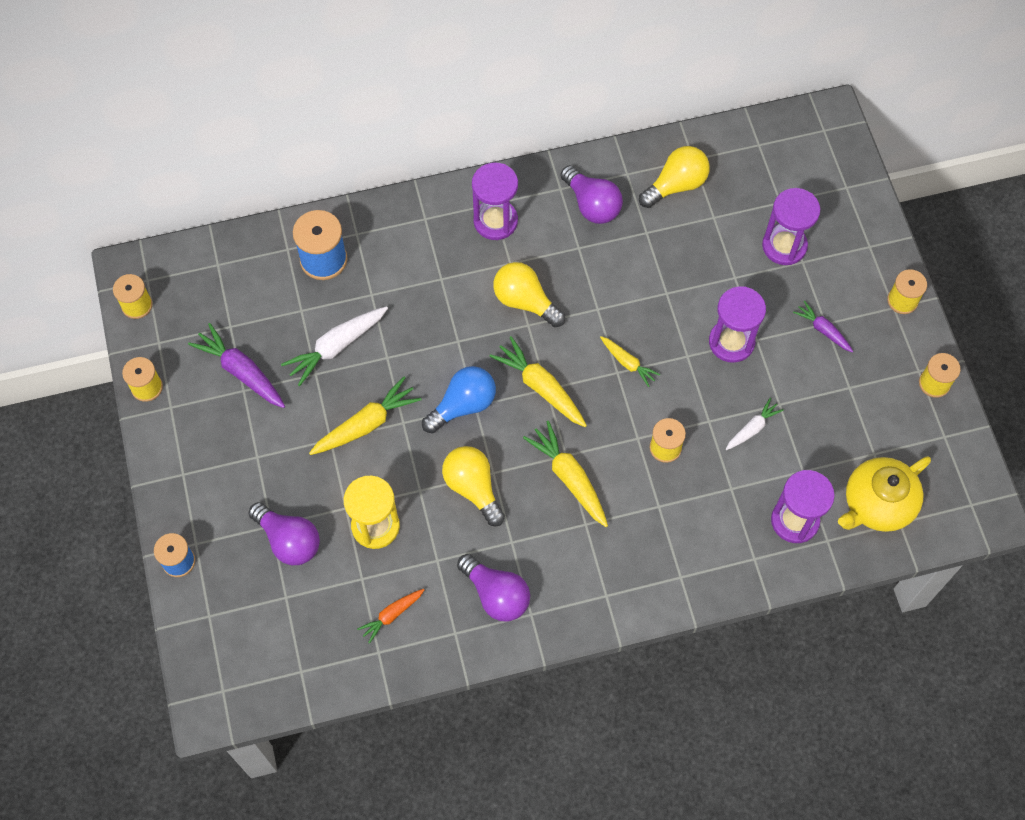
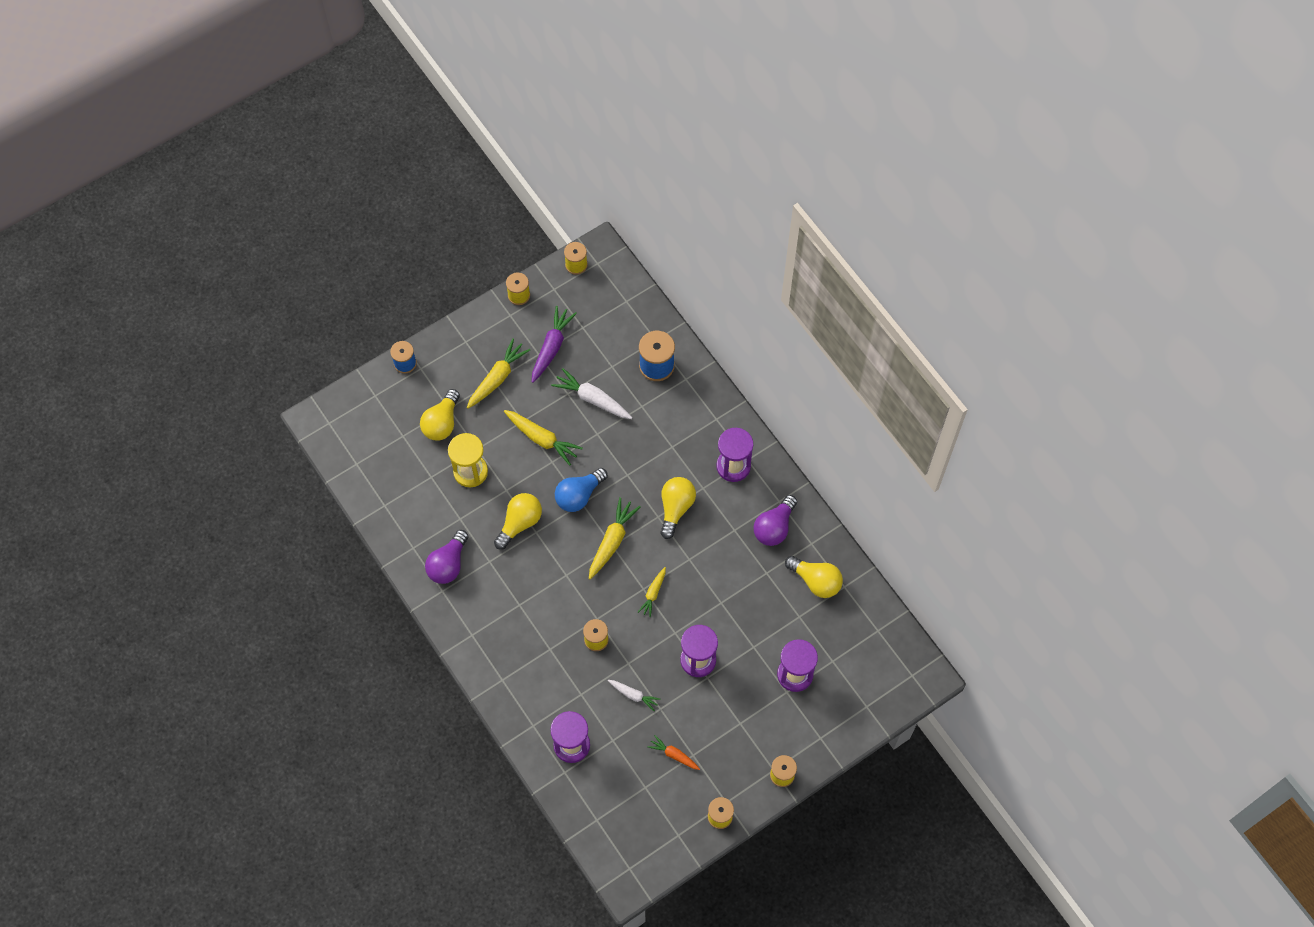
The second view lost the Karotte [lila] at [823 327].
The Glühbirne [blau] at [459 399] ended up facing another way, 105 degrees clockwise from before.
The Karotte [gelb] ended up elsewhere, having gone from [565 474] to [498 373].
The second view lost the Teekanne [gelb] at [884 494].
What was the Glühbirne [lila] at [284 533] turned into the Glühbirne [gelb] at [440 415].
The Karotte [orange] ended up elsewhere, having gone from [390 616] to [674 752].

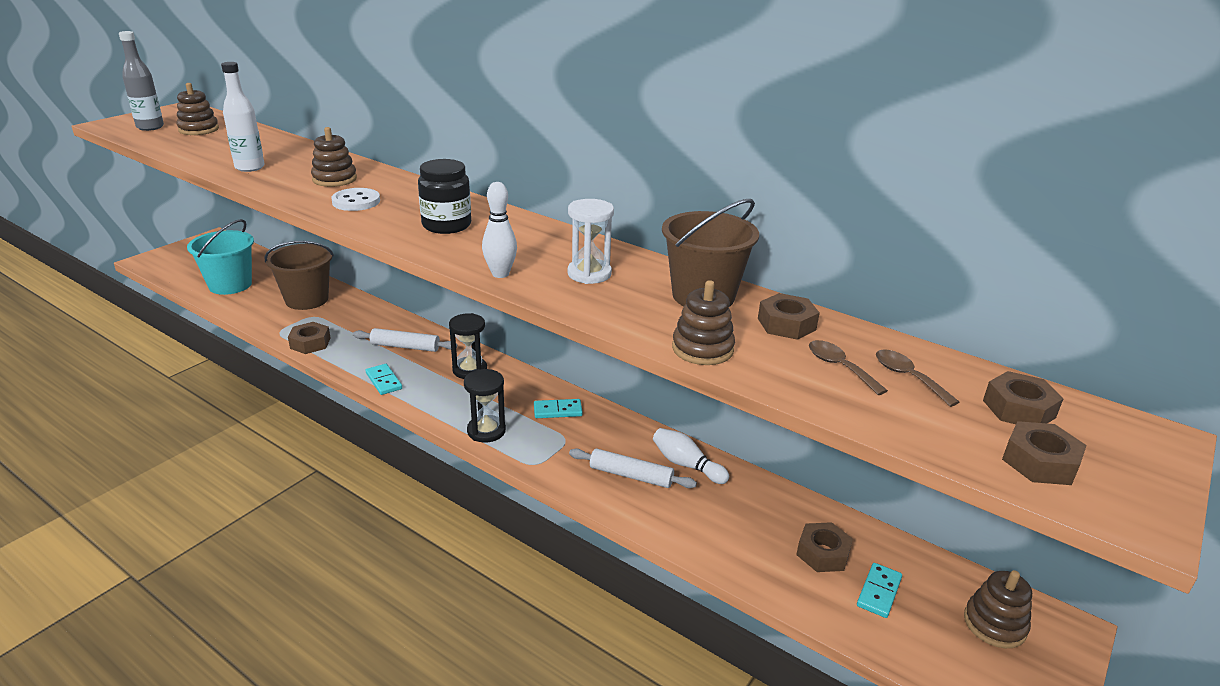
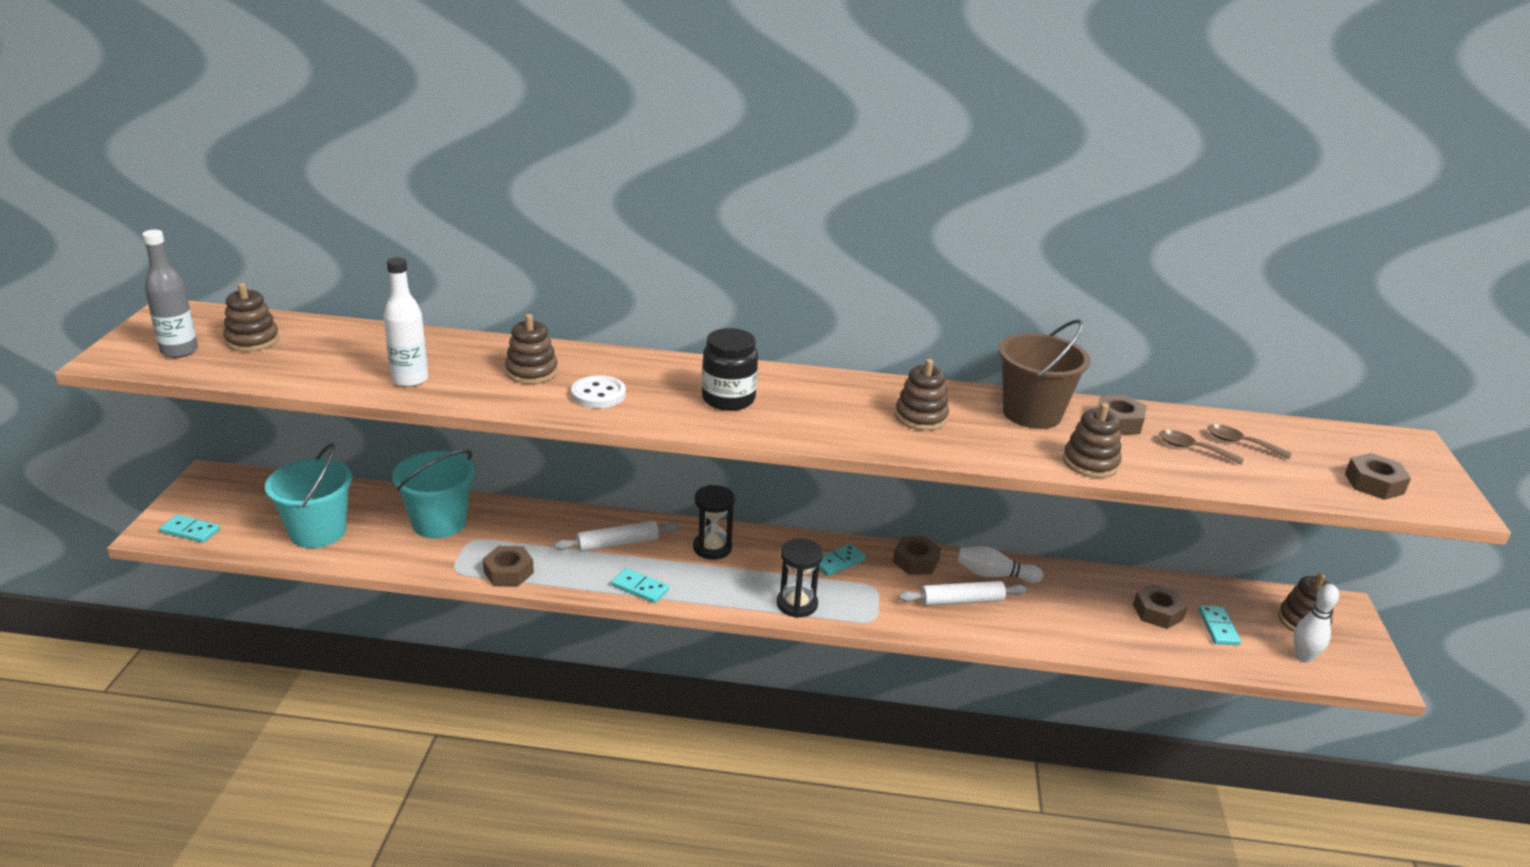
The Bowlingkegel [weiß] ended up elsewhere, having gone from [499 230] to [1316 623].
Where the Sanduhr [weiß] stood at [590 241], the Stapelspielzeug [braun] came to stand at [922 395].
What was the Eimer [braun] at [299 275] turned into the Eimer [türkis] at [433 494].
The Sechskantmutter [braun] ended up elsewhere, having gone from [1023 397] to [917 555].
The second view gained the Dominostein [türkis] at [190 529].

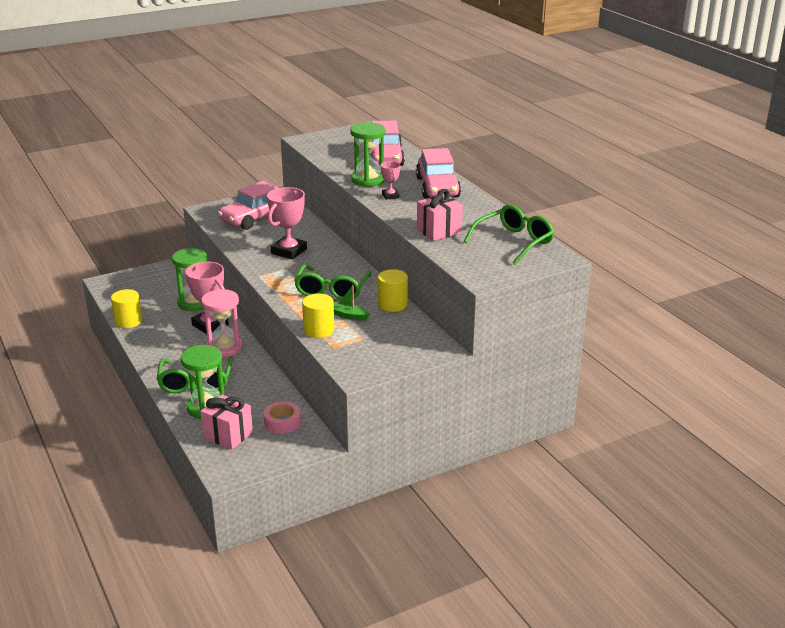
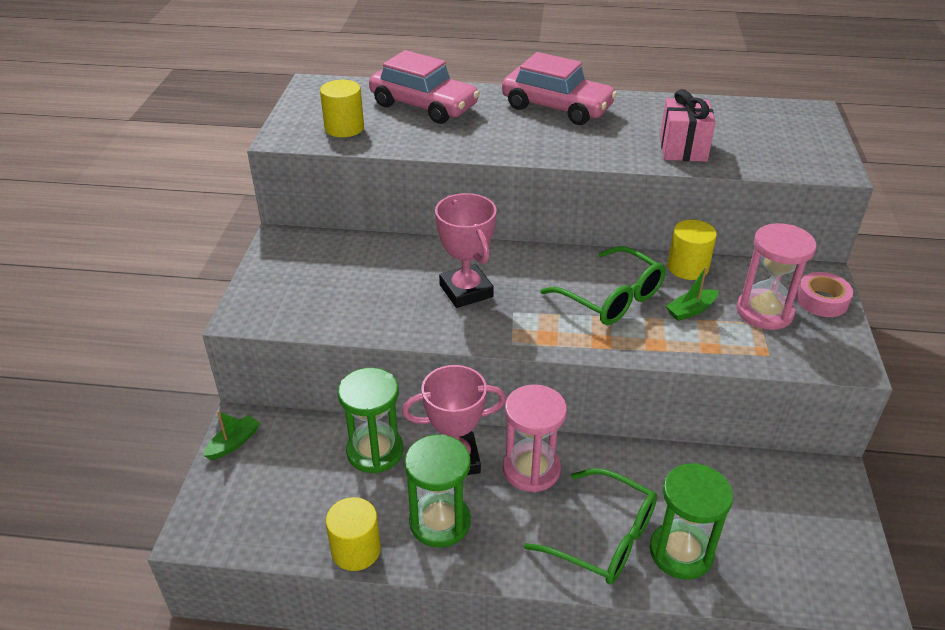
The Sanduhr [grün] ended up elsewhere, having gone from [367 154] to [437 491].
The second view lost the Pokal [rosa] at [391 180].
The second view lost the Auto [rosa] at [248 205].
The second view lost the Brille [grün] at [509 234].
The Vollzylinder [gelb] ended up elsewhere, having gone from [318 316] to [342 108].
The second view lost the Geschenk [rosa] at [226 422].
The Klebeband [rosa] ended up elsewhere, having gone from [282 417] to [824 294].
The second view gained the Sanduhr [rosa] at [777 276].
The second view gained the Boot [grün] at [231 435].

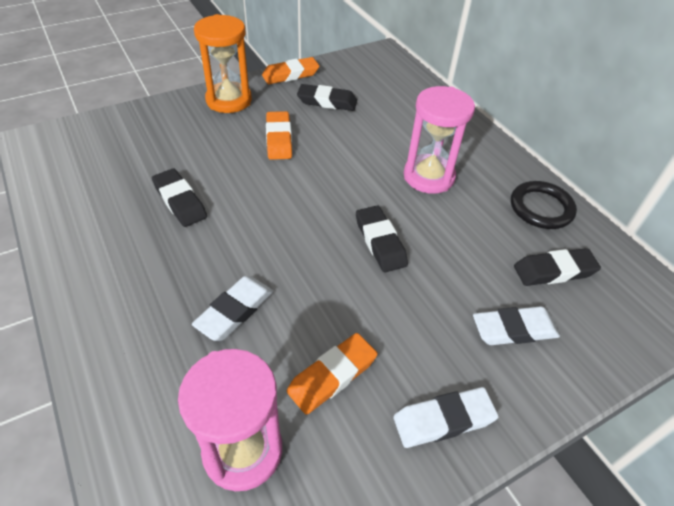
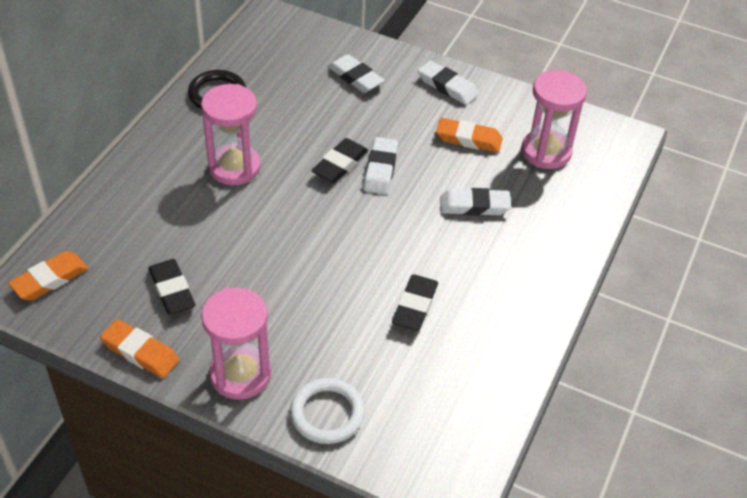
What was the Sanduhr [orange] at [223 63] turned into the Sanduhr [rosa] at [236 343].
The Radiergummi [orange] ended up elsewhere, having gone from [279 135] to [48 276].
The second view lost the Radiergummi [schwarz] at [557 267].
The second view gained the Radiergummi [weiß] at [381 165].
The second view gained the Ring [weiß] at [327 411].

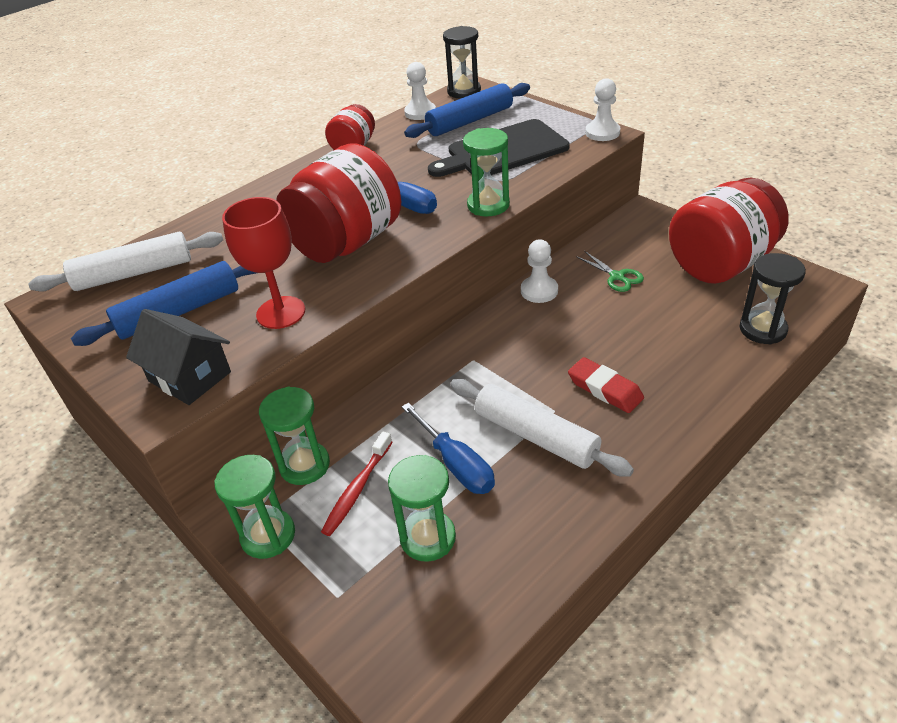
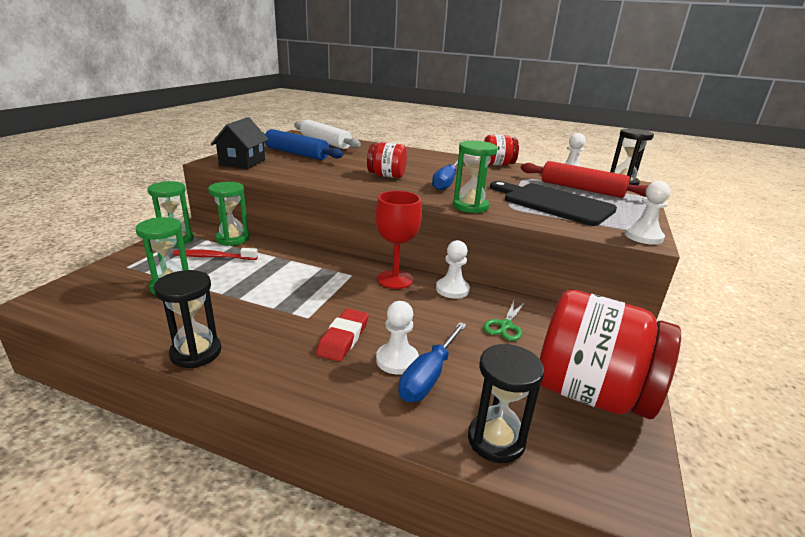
What was the Nudelholz [blau] at [467 110] turned into the Nudelholz [rot] at [585 179].
The size of the Einmachglas [rot] at [338 203] changed by a factor of 0.52.
The Kelch [rot] ended up elsewhere, having gone from [263 263] to [398 240].
The second view lost the Nudelholz [weiß] at [542 428].
The Schraubenzieher [blau] ended up elsewhere, having gone from [448 448] to [432 362].
The second view gained the Sanduhr [schwarz] at [187 319].
The second view gained the Bauer [weiß] at [397 338].

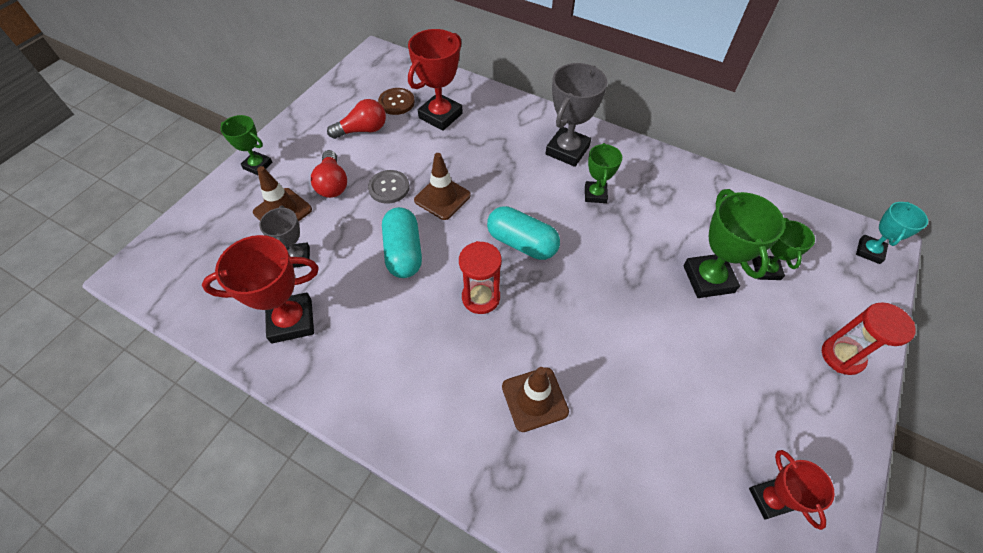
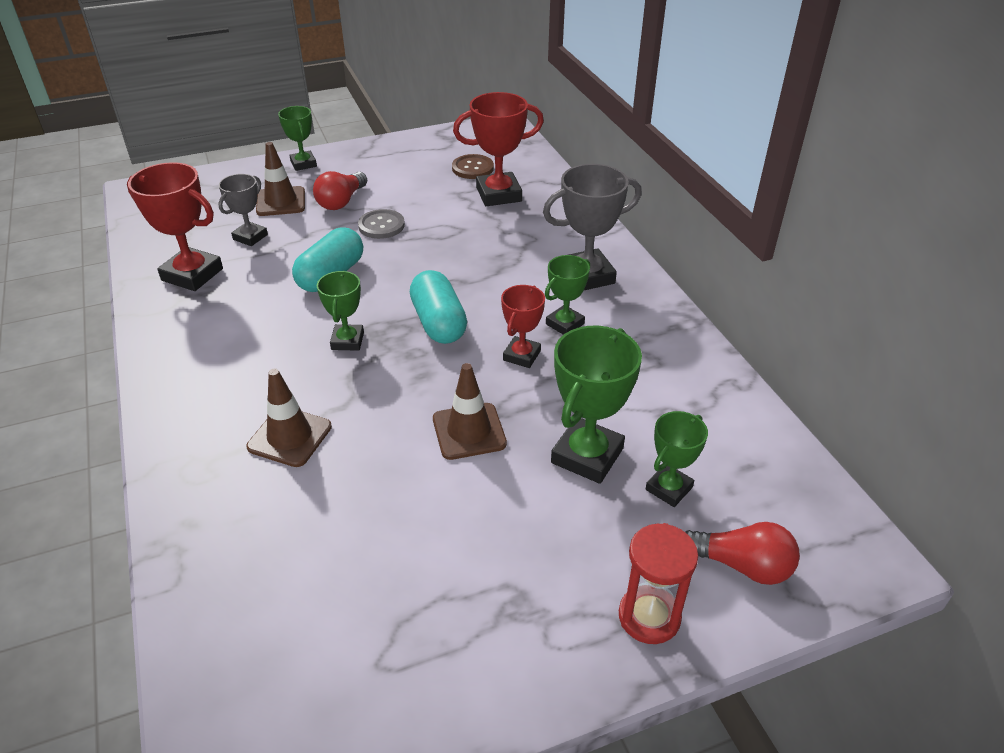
The Glühbirne [rot] ended up elsewhere, having gone from [356 119] to [742 553].
The Leitkegel [braun] ended up elsewhere, having gone from [442 186] to [470 411].
The second view lost the Pokal [türkis] at [892 233].
Where the Sanduhr [rot] stood at [480 277], the Pokal [grün] came to stand at [340 311].
The Pokal [rot] ended up elsewhere, having gone from [792 490] to [523 326].

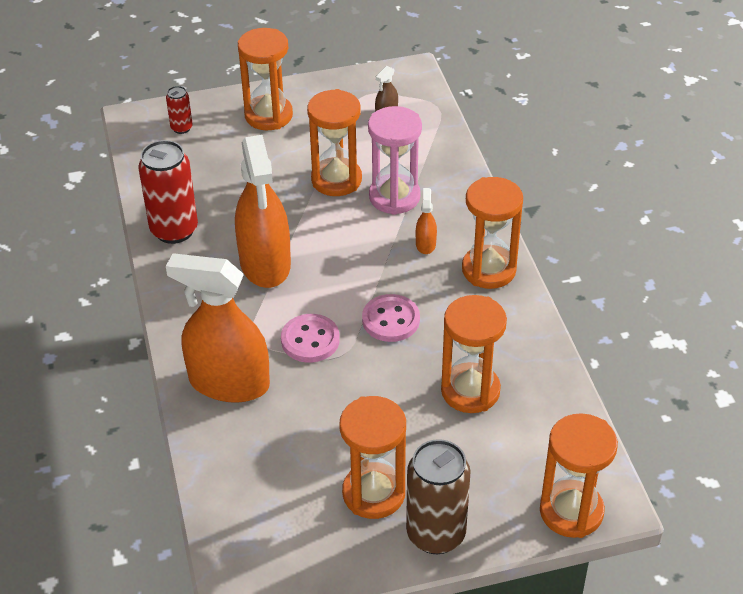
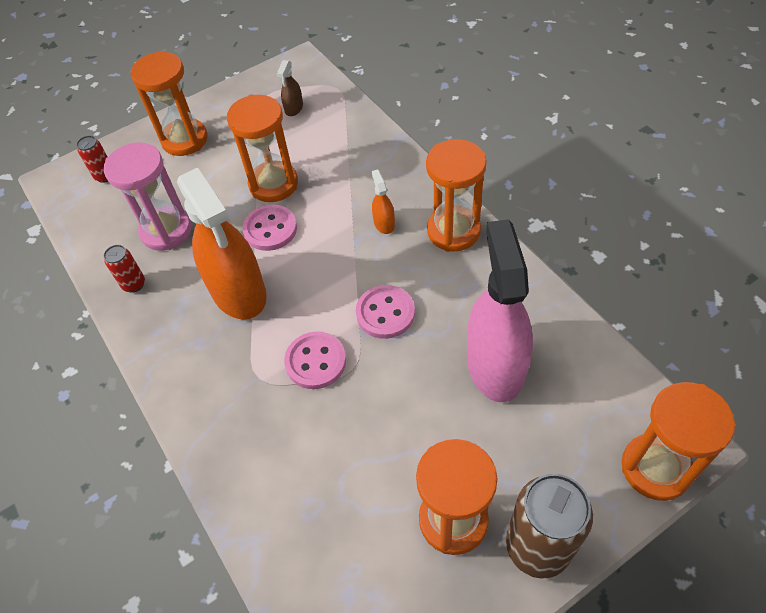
The Sanduhr [rosa] ended up elsewhere, having gone from [395 160] to [147 197].
The size of the Dose [rot] at [168 192] changed by a factor of 0.50.
The second view lost the Sprühflasche [orange] at [218 328].
Where the Sanduhr [orange] stood at [474 354], the Sprühflasche [rosa] came to stand at [500 310].
The second view gained the Knopf [rosa] at [270 228].

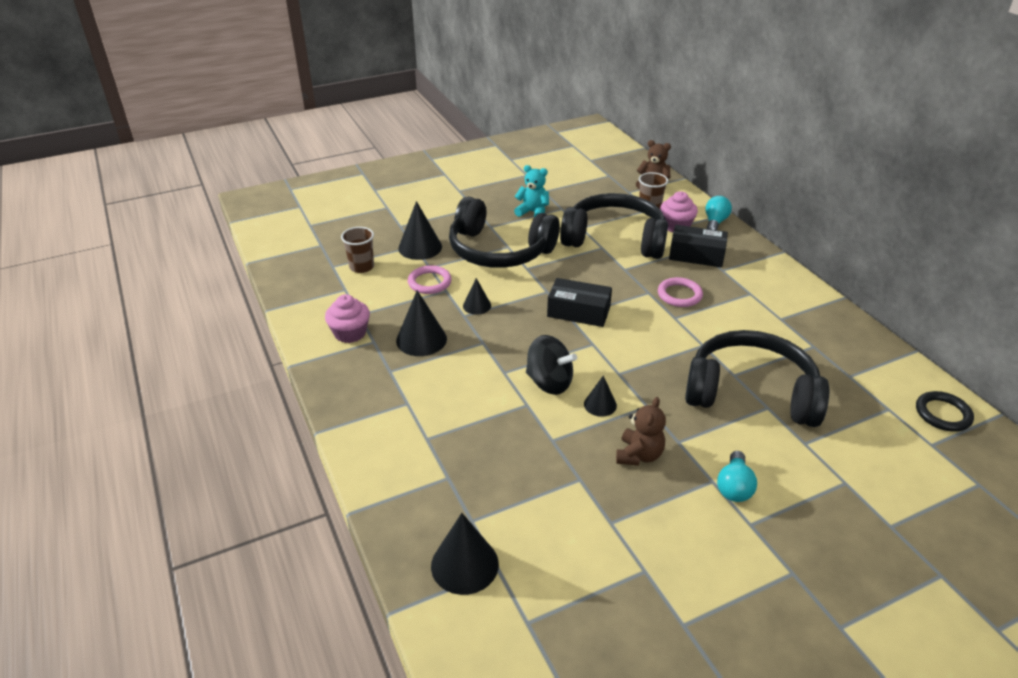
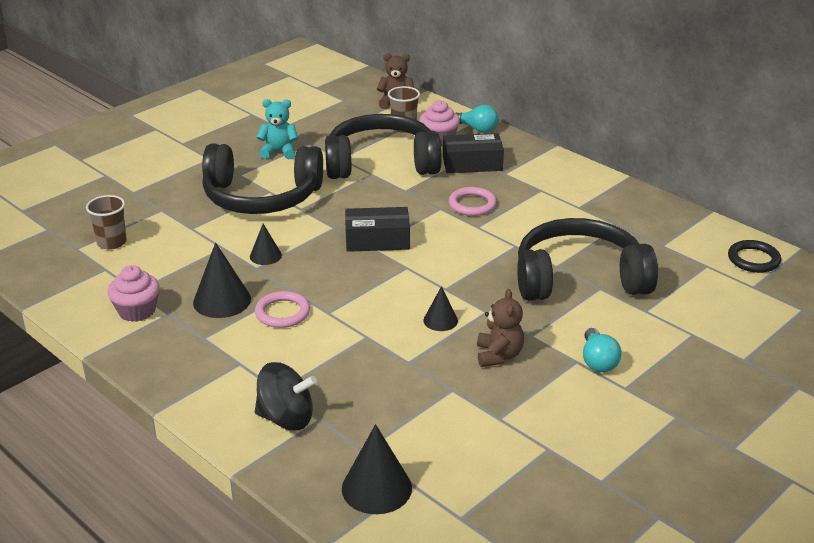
The Glühbirne [türkis] at [719 213] ended up facing another way, 120 degrees clockwise from before.
The second view lost the Kegel [schwarz] at [420 230].
The Ring [rosa] ended up elsewhere, having gone from [430 279] to [282 309].
The Kreisel [schwarz] ended up elsewhere, having gone from [551 365] to [286 396].

